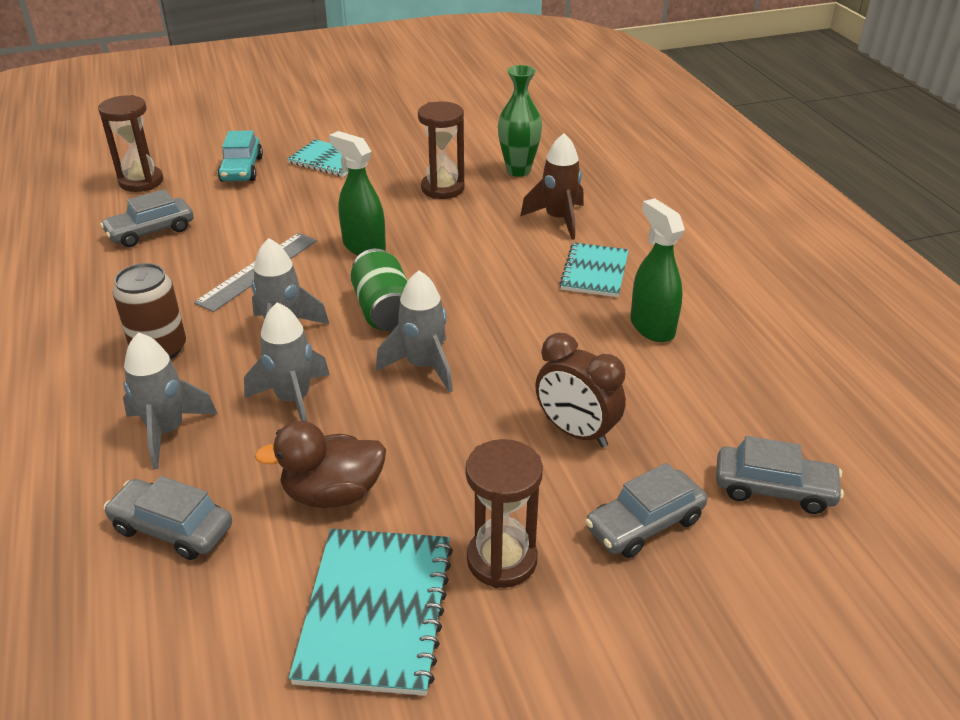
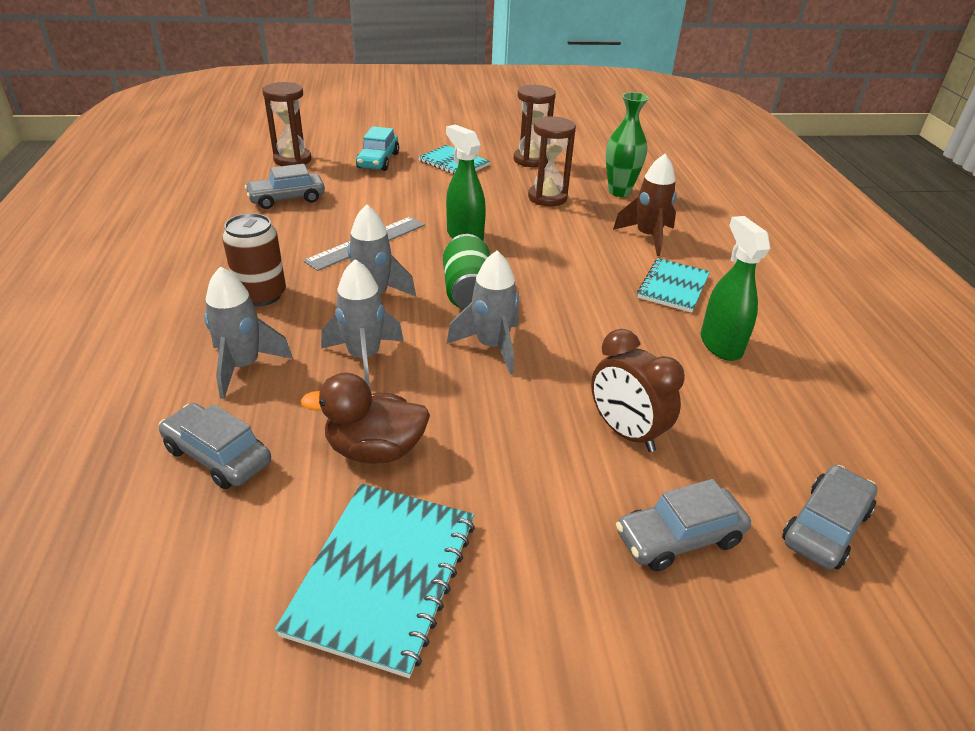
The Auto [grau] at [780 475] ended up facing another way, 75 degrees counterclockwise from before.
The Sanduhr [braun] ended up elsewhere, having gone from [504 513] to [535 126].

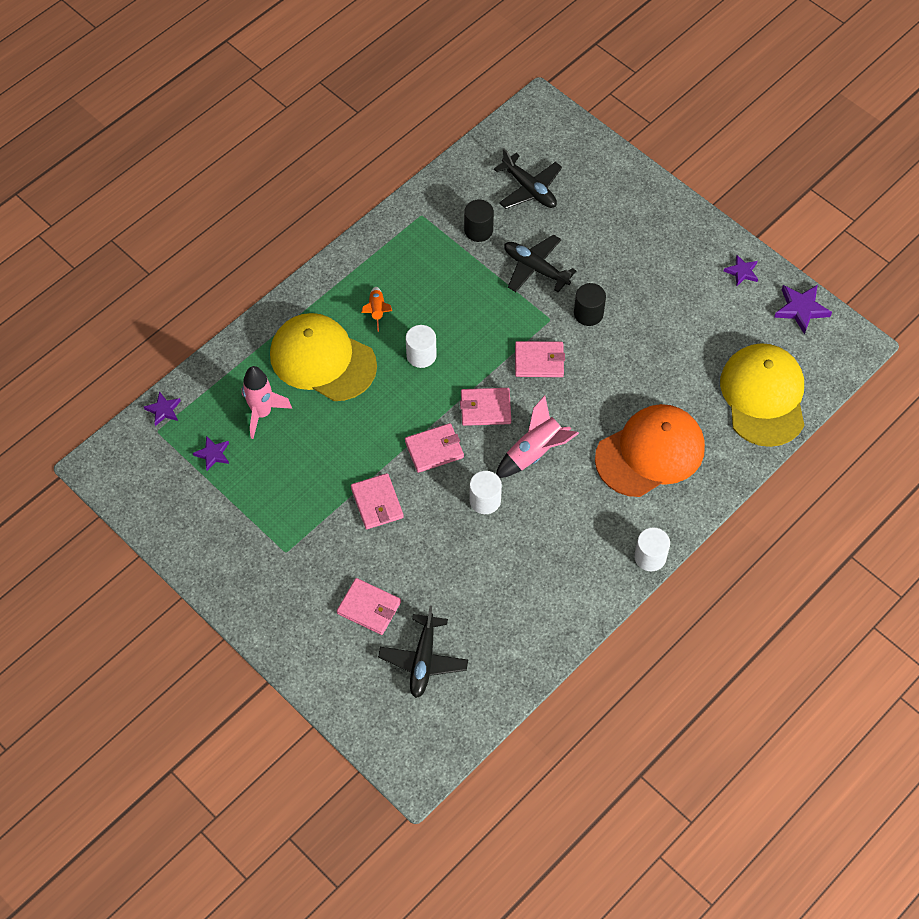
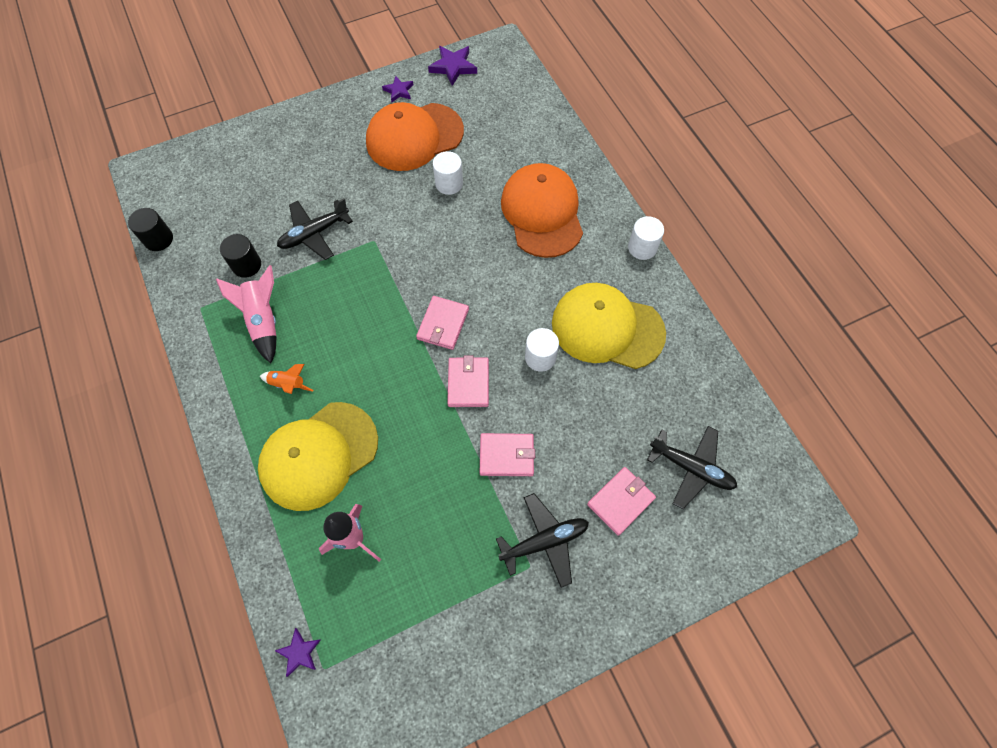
The Flugzeug [schwarz] ended up elsewhere, having gone from [528 178] to [542 540].
The Vollzylinder [schwarz] ended up elsewhere, having gone from [590 304] to [150 229].
The Vollzylinder [weiß] ended up elsewhere, having gone from [421 346] to [448 173].
The second view lost the Geldbörse [rosa] at [540 359].
The Kappe [gelb] ended up elsewhere, having gone from [762 395] to [609 326].
The Rakete [rosa] ended up elsewhere, having gone from [537 436] to [246 314].
The second view lost the Stern [lila] at [211 453].
The second view gained the Kappe [orange] at [415 136].

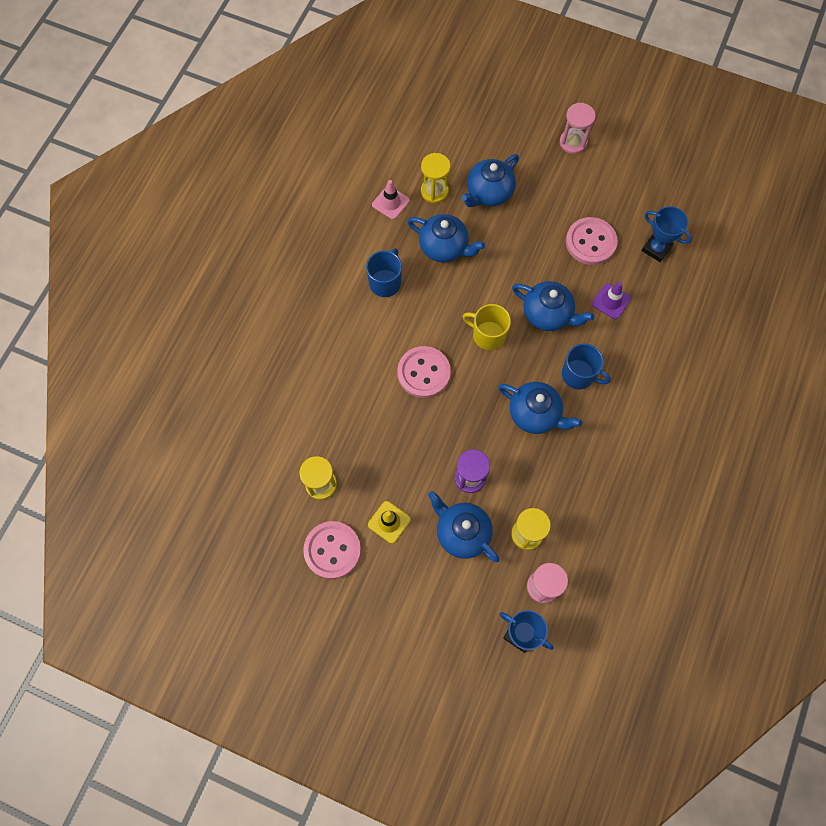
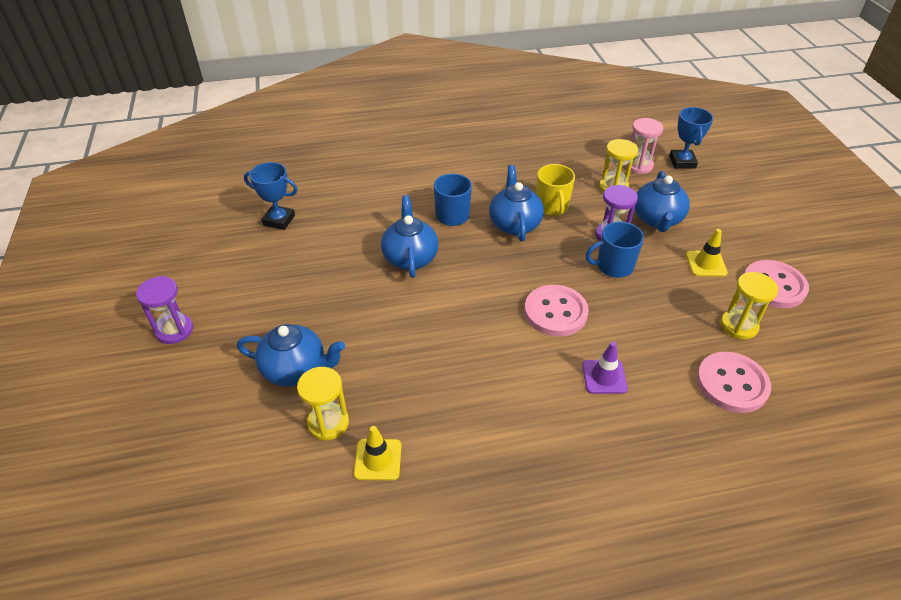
What was the Sanduhr [rosa] at [578 128] turned into the Sanduhr [lila] at [164 310].
What was the Leitkegel [rosa] at [391 200] turned into the Leitkegel [gelb] at [377 453].
The Pokal [blau] at [667 234] ended up facing another way, 75 degrees counterclockwise from before.
The second view lost the Teekanne [blau] at [446 238].
The Knopf [rosa] ended up elsewhere, having gone from [592 241] to [734 382].
The Tasse [blau] ended up elsewhere, having gone from [384 272] to [615 250].
The Leitkegel [lila] ended up elsewhere, having gone from [611 300] to [605 368].
The Tasse [gelb] ended up elsewhere, having gone from [487 327] to [555 190].

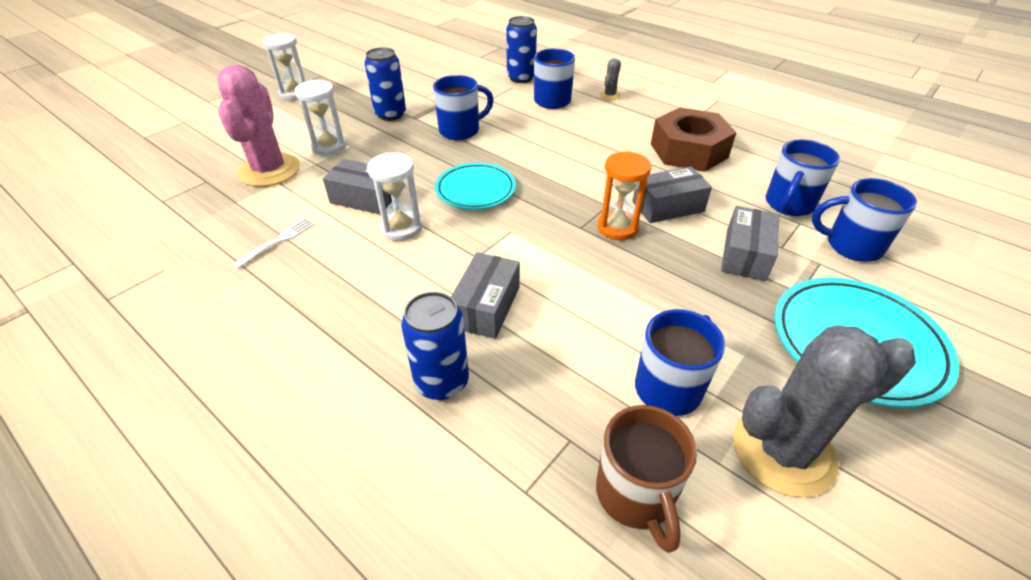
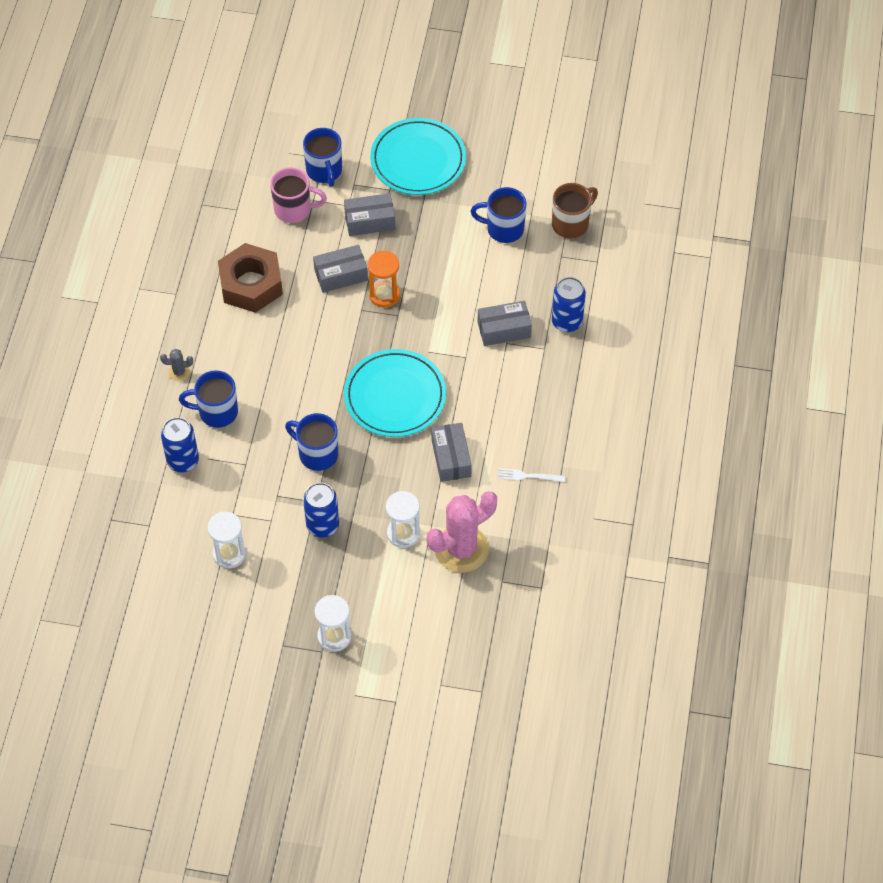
What was the Tasse [blau] at [803 178] turned into the Tasse [rosa] at [298 195].
The Sanduhr [weiß] ended up elsewhere, having gone from [395 197] to [227 540].
The size of the Teller [türkis] at [475 186] changed by a factor of 1.53.
The Schachtel [grau] at [672 195] ended up facing another way, 60 degrees counterclockwise from before.
The second view lost the Kaktus [grau] at [824 411].

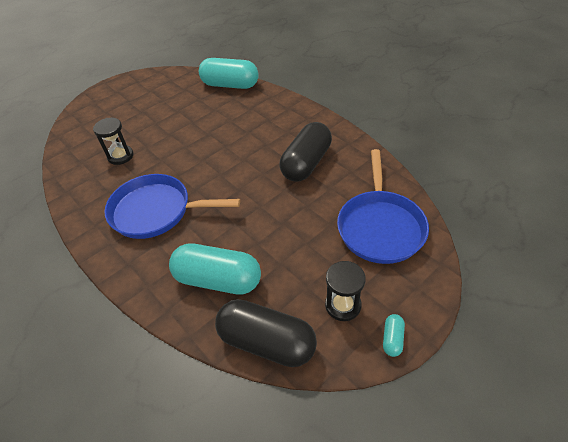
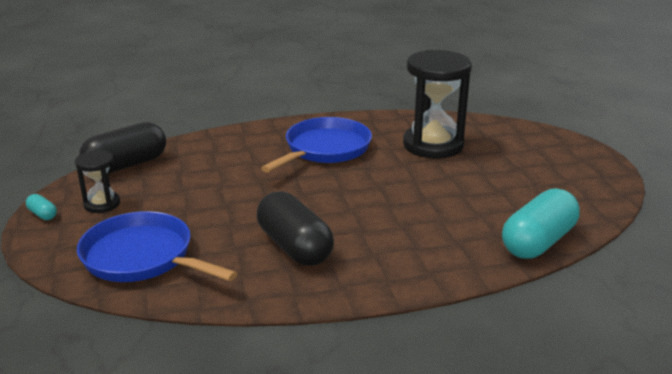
The size of the Sanduhr [schwarz] at [113 141] changed by a factor of 1.98.
The second view lost the Kapsel [türkis] at [215 269].

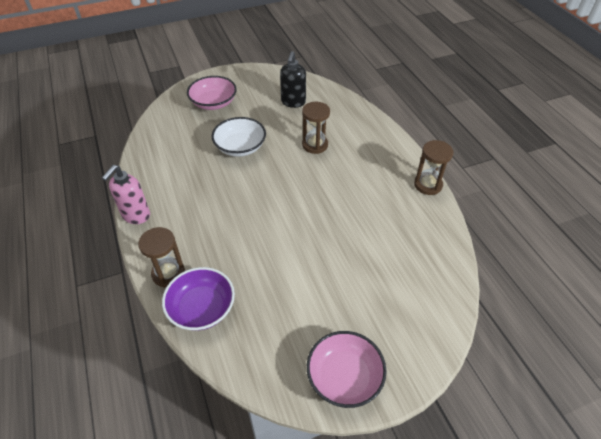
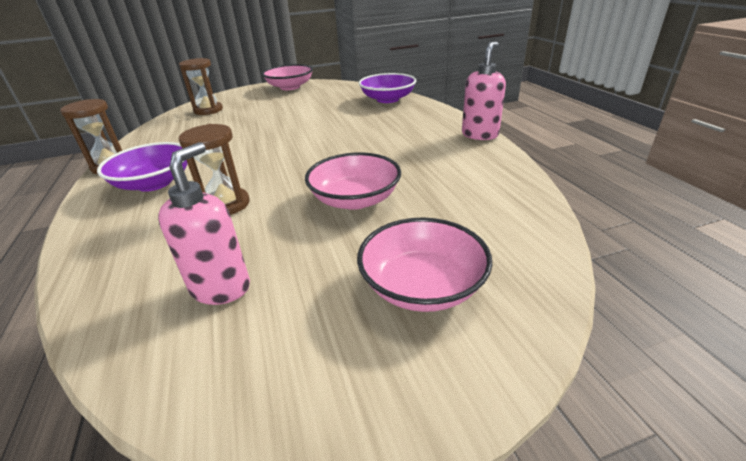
What was the Seifenspender [schwarz] at [293 79] turned into the Seifenspender [rosa] at [204 223].
What was the Schüssel [weiß] at [239 137] turned into the Schüssel [rosa] at [353 181].
The Sanduhr [braun] ended up elsewhere, having gone from [161 257] to [201 86].
The second view gained the Schüssel [lila] at [142 167].

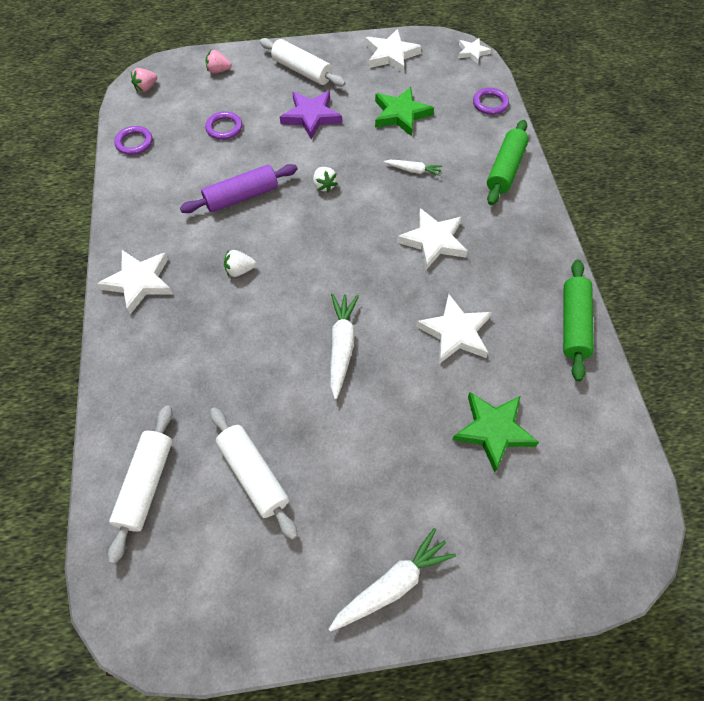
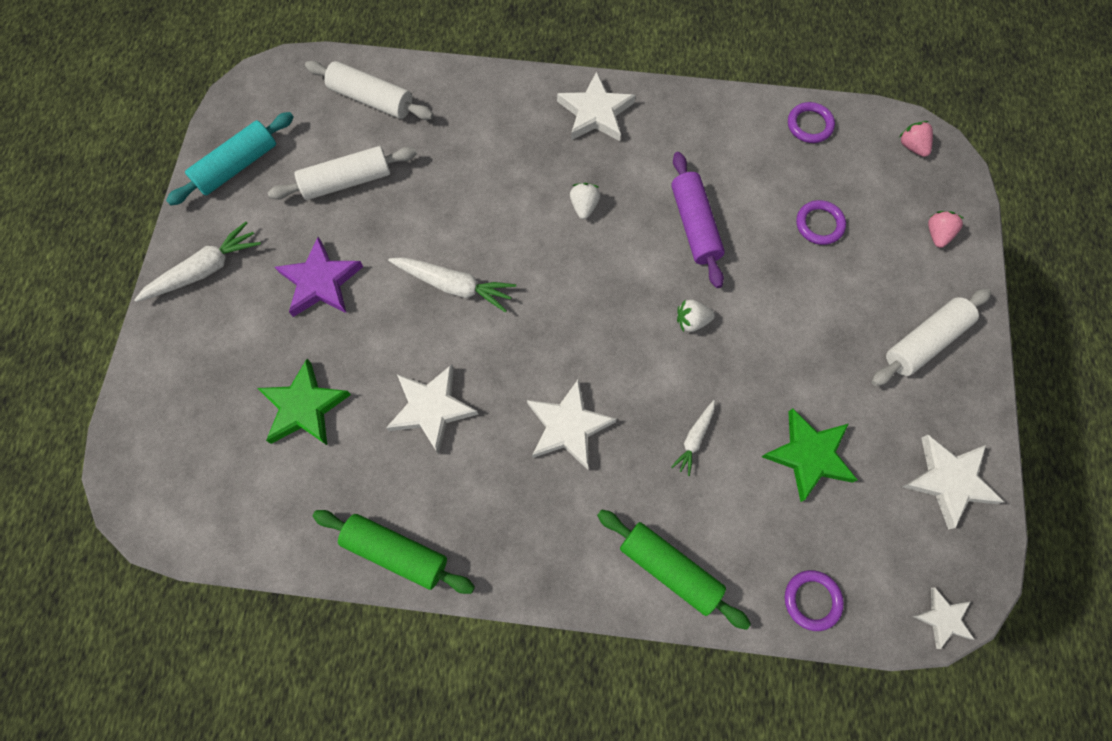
The Stern [lila] ended up elsewhere, having gone from [311 115] to [319 277].
The Karotte [weiß] at [392 580] ended up facing another way, 105 degrees counterclockwise from before.
The second view gained the Nudelholz [türkis] at [230 159].

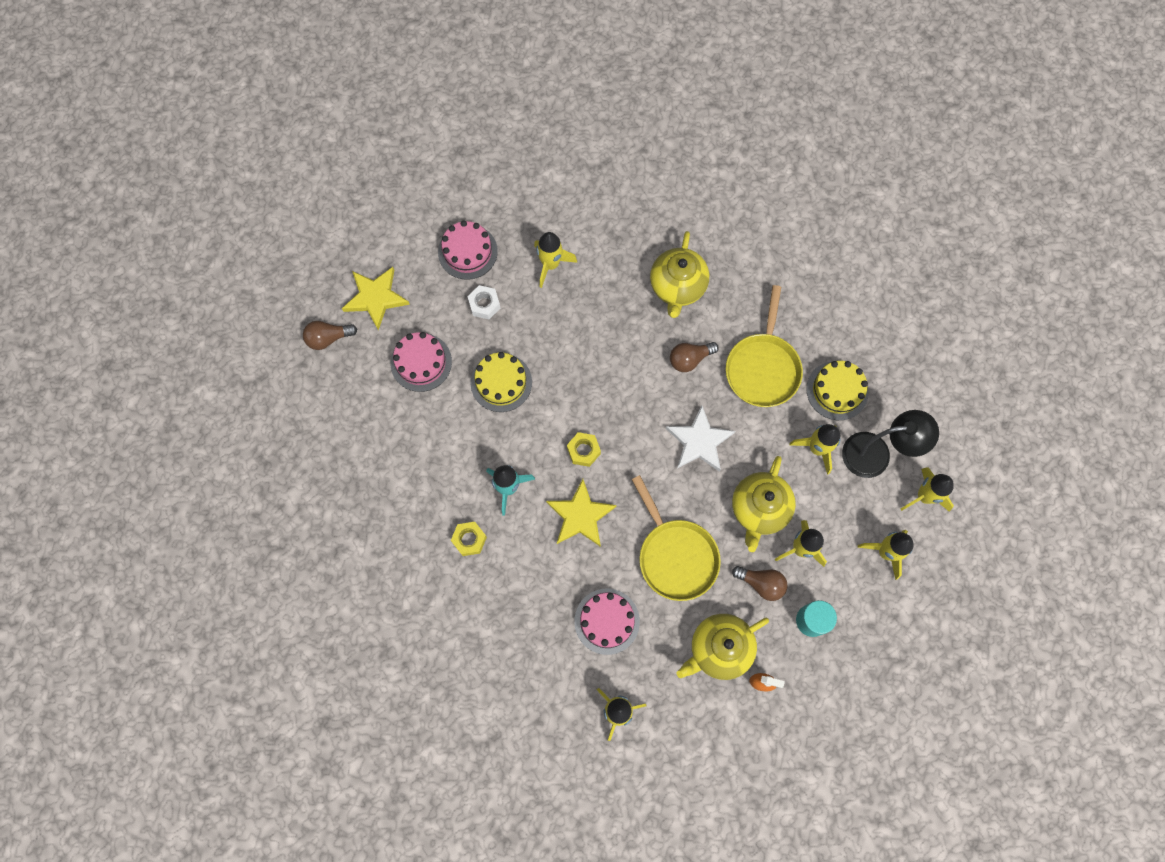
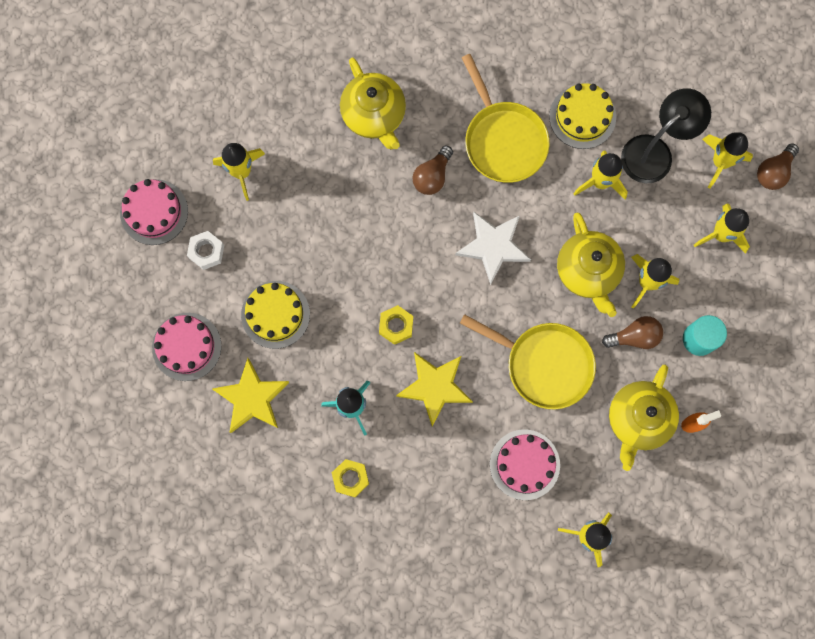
The Stern [gelb] ended up elsewhere, having gone from [376 298] to [250 395].
The Glühbirne [braun] ended up elsewhere, having gone from [330 335] to [778 166].

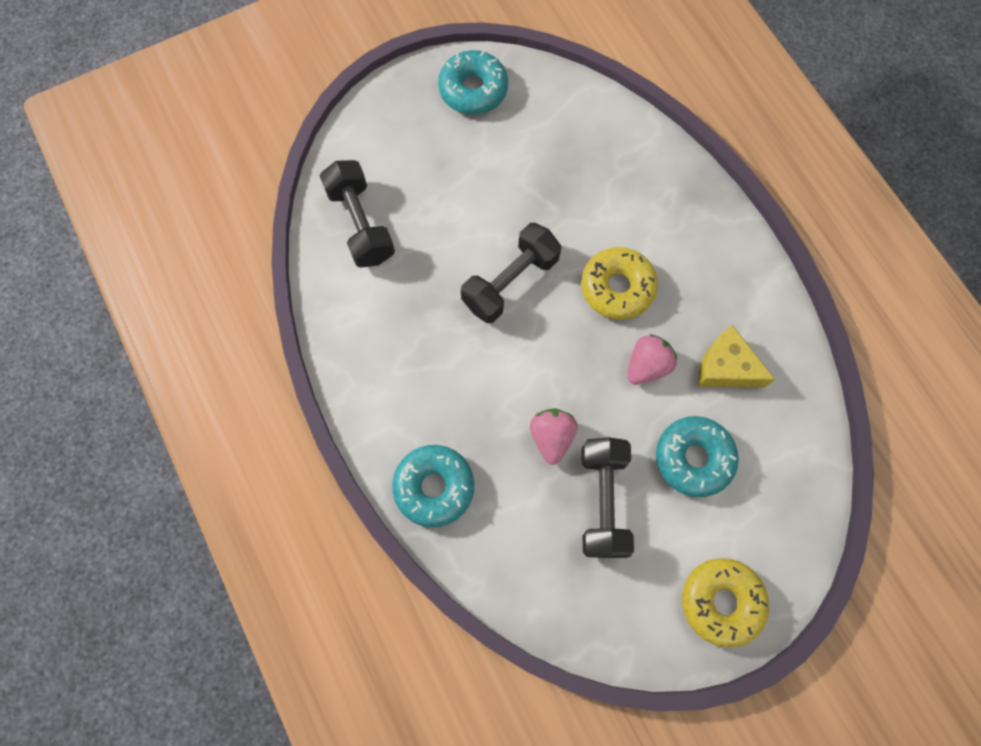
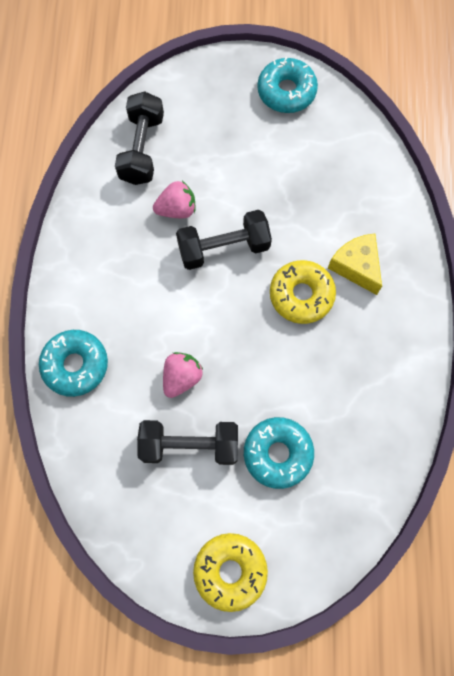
The Käse [gelb] ended up elsewhere, having gone from [736 356] to [355 264].
The Erdbeere [rosa] ended up elsewhere, having gone from [652 359] to [174 200].
The Hantel [schwarz] at [607 497] ended up facing another way, 60 degrees clockwise from before.

